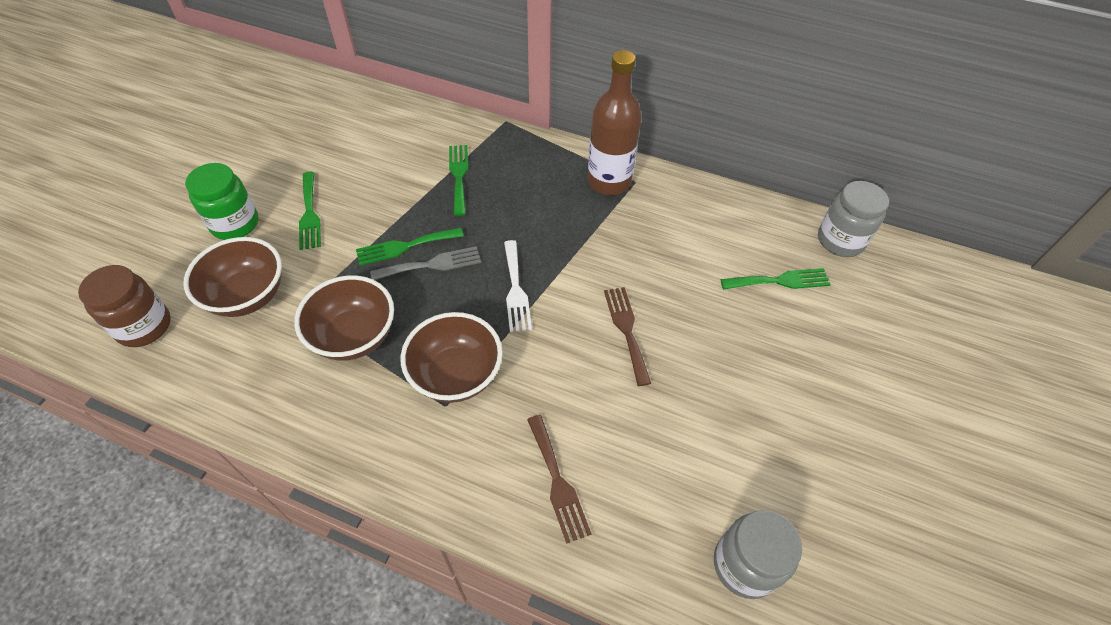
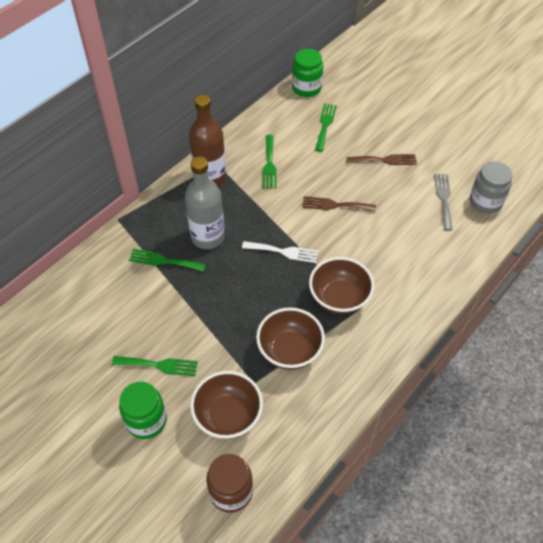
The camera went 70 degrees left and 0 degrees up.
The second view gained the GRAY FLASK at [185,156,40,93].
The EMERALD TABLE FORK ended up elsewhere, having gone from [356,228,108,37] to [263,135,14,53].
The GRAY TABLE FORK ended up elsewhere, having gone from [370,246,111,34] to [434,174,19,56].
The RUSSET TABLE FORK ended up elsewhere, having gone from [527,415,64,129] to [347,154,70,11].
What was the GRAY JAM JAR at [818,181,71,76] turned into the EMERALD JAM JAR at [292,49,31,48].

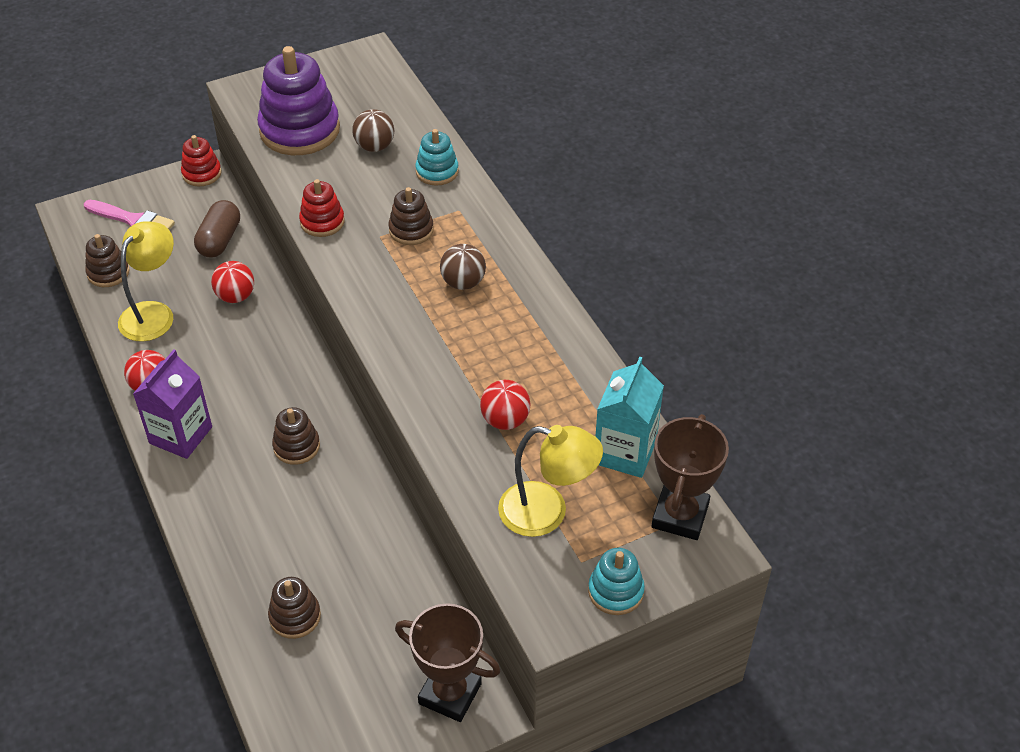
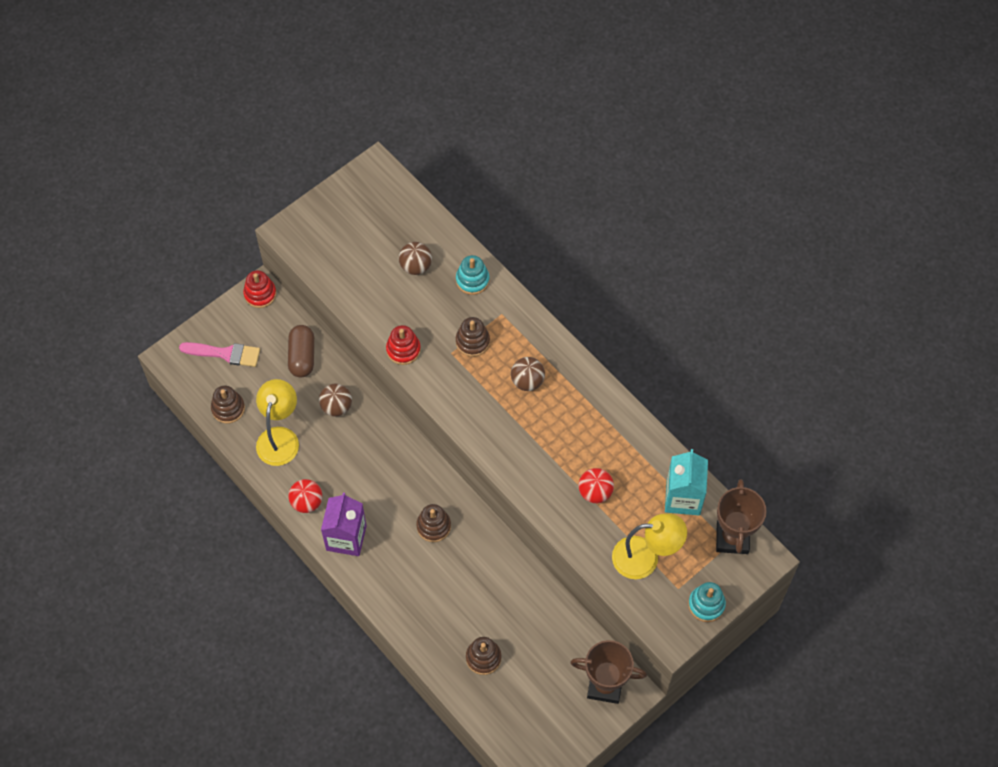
The camera went 15 degrees left and 15 degrees up.
The second view lost the ROYAL PURPLE STACKING TOY at [257,46,83,109].
What was the RED PLAY BALL at [211,261,43,42] turned into the RUSSET PLAY BALL at [319,384,33,33].

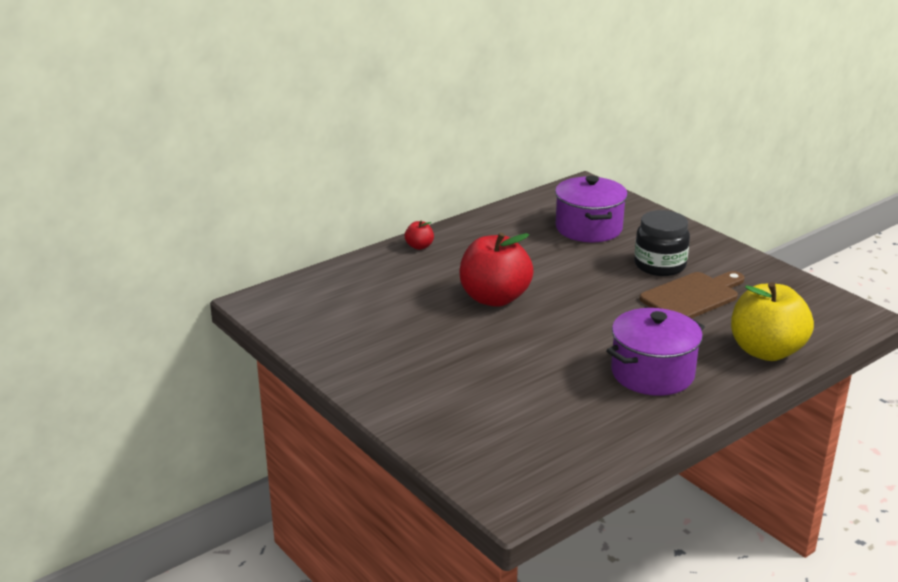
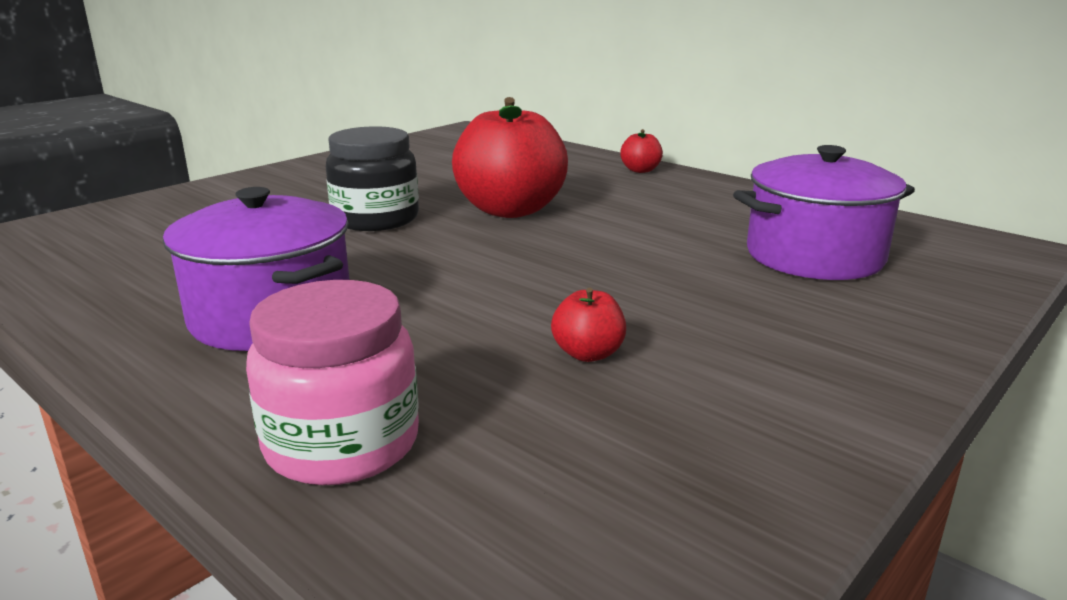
The camera went 80 degrees right and 5 degrees down.
The BLACK JAM JAR ended up elsewhere, having gone from [634,210,56,66] to [326,126,93,105].
Where the RUSSET CHOPPING BOARD stood at [640,271,105,47], the RED APPLE FRUIT came to stand at [551,288,75,74].
Where the YELLOW APPLE FRUIT stood at [731,282,83,79], the PINK JAM JAR came to stand at [246,280,173,205].

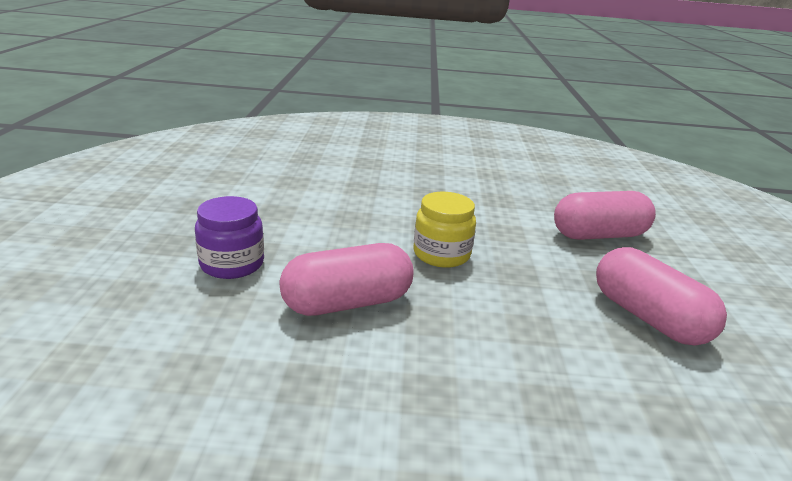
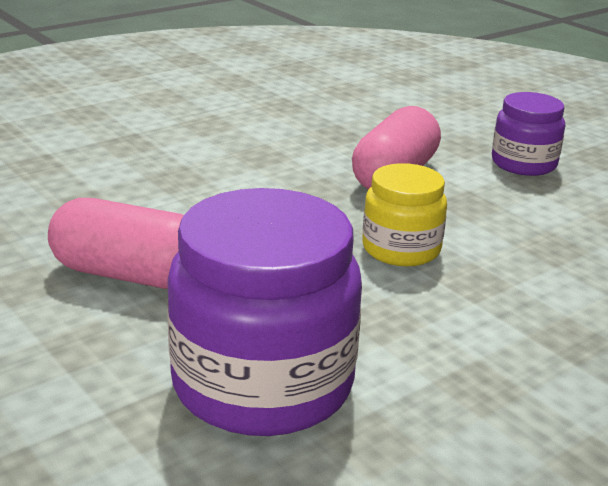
The camera went 140 degrees right and 0 degrees up.
Where the PINK PILL stood at [554,191,102,49], the ROYAL PURPLE JAM JAR came to stand at [167,188,195,248].

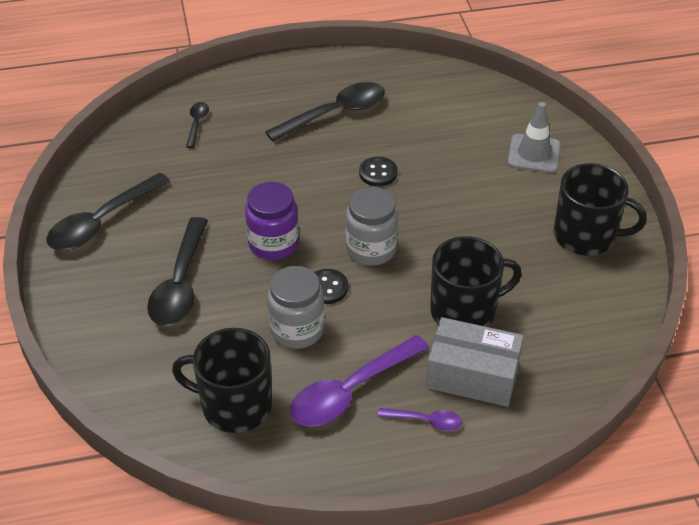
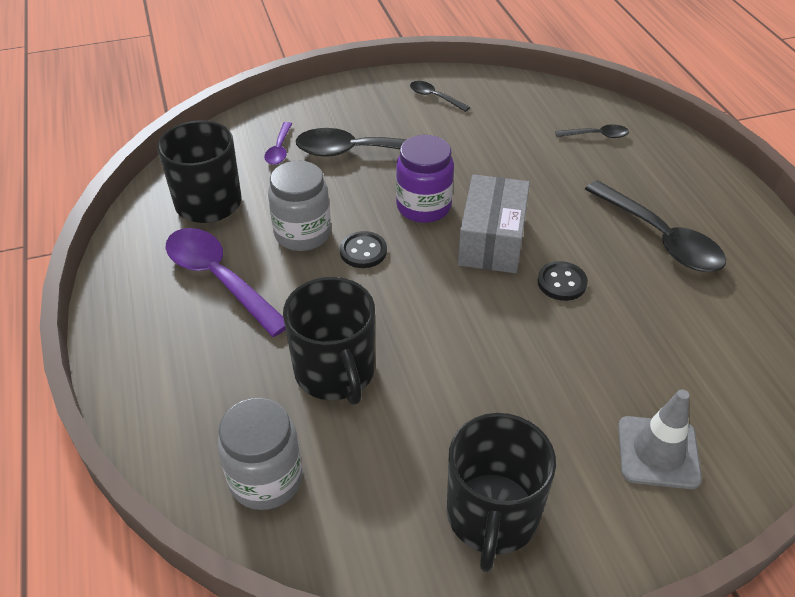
The camera went 85 degrees right and 0 degrees up.
The GRAY JAM JAR ended up elsewhere, having gone from [346,187,52,79] to [218,398,85,112].
The ROYAL PURPLE TEASPOON ended up elsewhere, having gone from [378,408,84,23] to [264,122,28,43].
The GRAY PACKAGE ended up elsewhere, having gone from [426,317,98,90] to [458,174,72,99].
The size of the BLACK TEASPOON at [46,173,124,77] changed by a factor of 0.49.

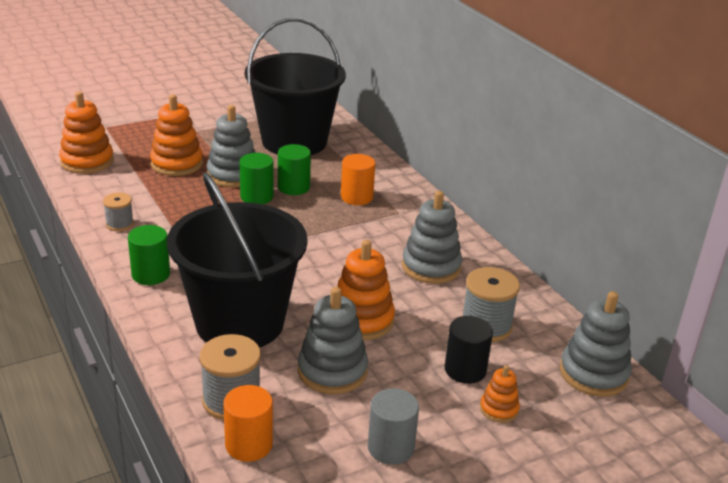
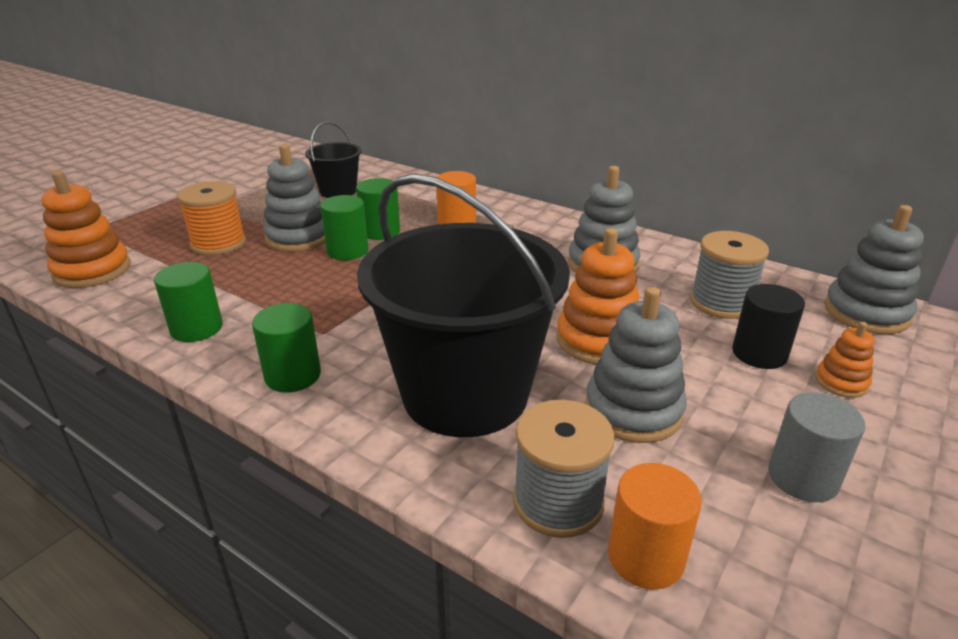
The camera went 25 degrees left and 0 degrees up.
Where the GRAY BOBBIN stood at [103,193,31,38], the EMERALD SOLID CYLINDER came to stand at [154,262,69,80].
Where the BRIGHT ORANGE STACKING TOY stood at [150,94,53,82], the BRIGHT ORANGE BOBBIN came to stand at [177,181,69,75].
The size of the BLACK PAIL at [245,18,101,137] changed by a factor of 0.47.

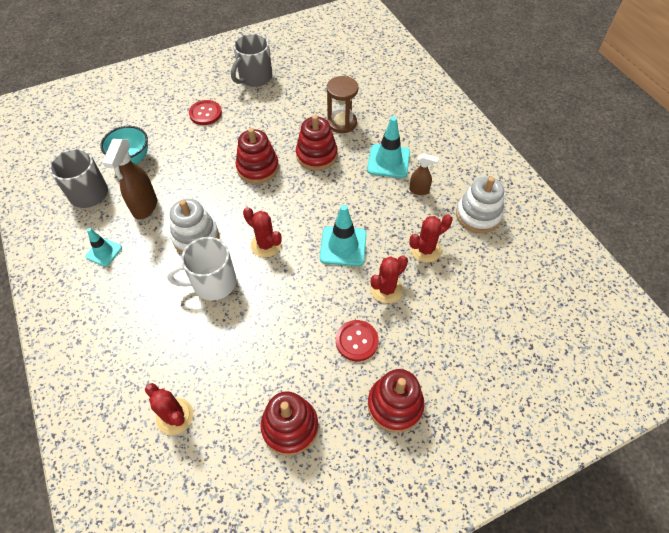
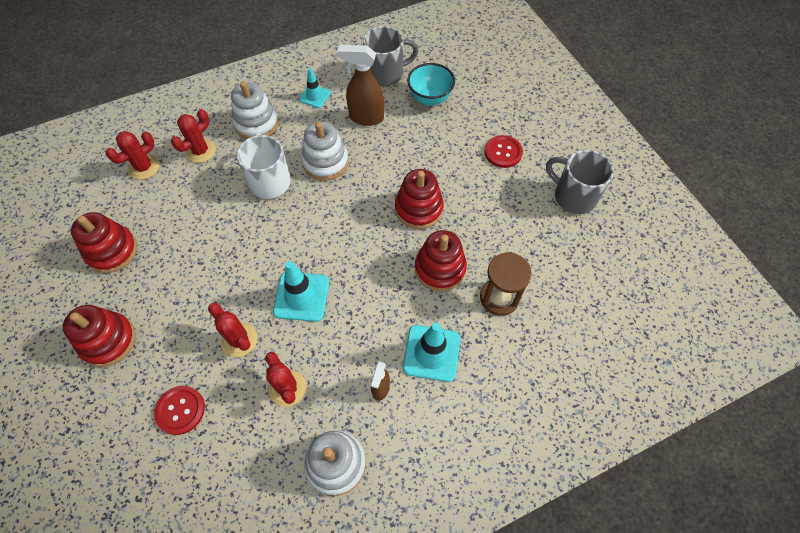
The camera went 90 degrees right and 5 degrees up.
The second view gained the PURE WHITE STACKING TOY at [231,81,48,58].
The RED SAGUARO CACTUS ended up elsewhere, having gone from [243,207,39,50] to [171,109,45,54].
The RED SEWING BUTTON ended up elsewhere, having gone from [336,320,43,41] to [154,386,51,49].

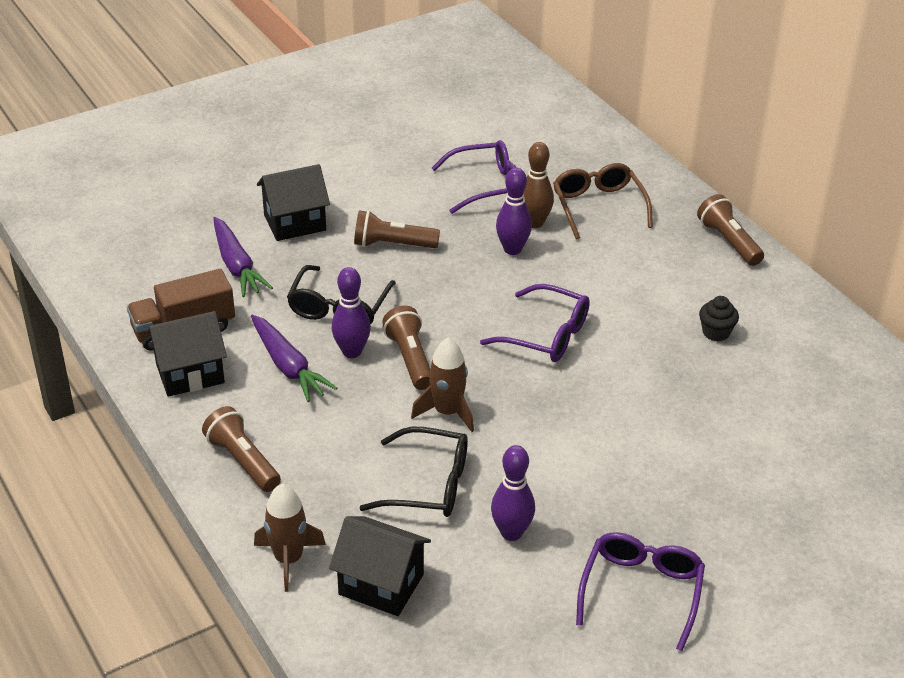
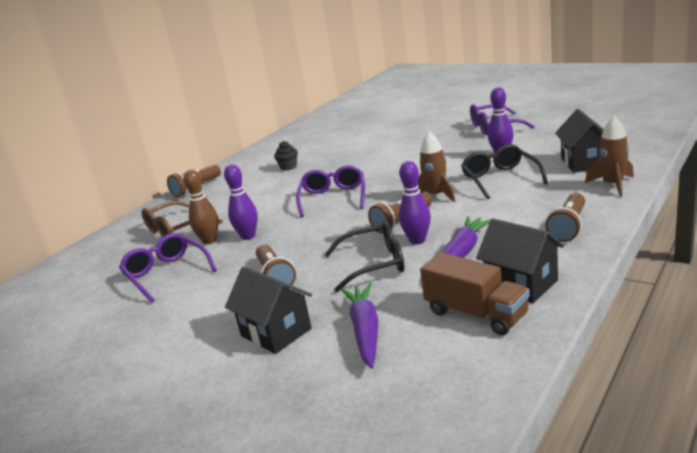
The camera went 110 degrees left and 15 degrees down.
The ROYAL PURPLE ROOT VEGETABLE at [213,217,60,80] ended up facing another way, 45 degrees counterclockwise from before.

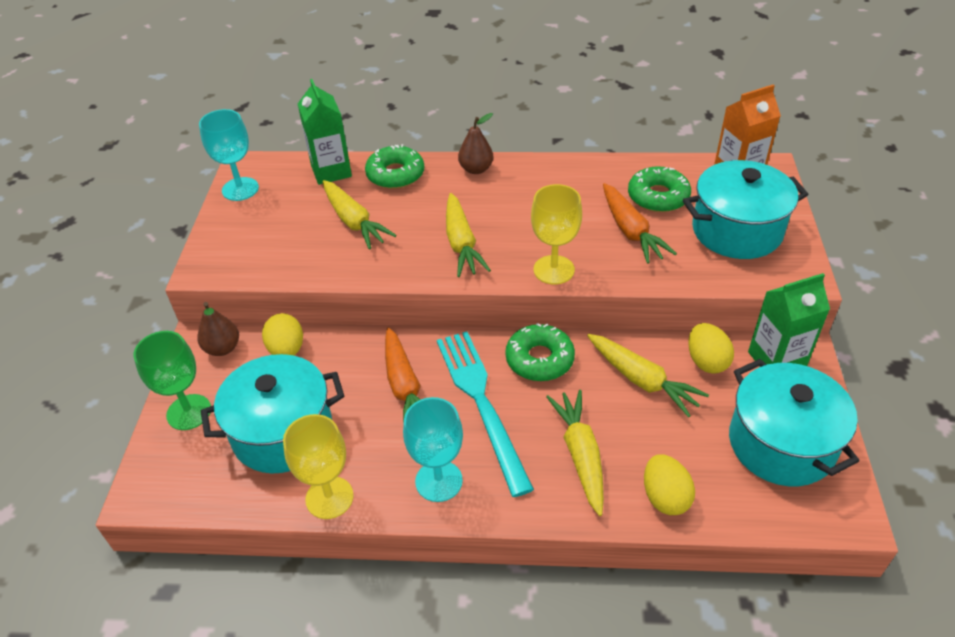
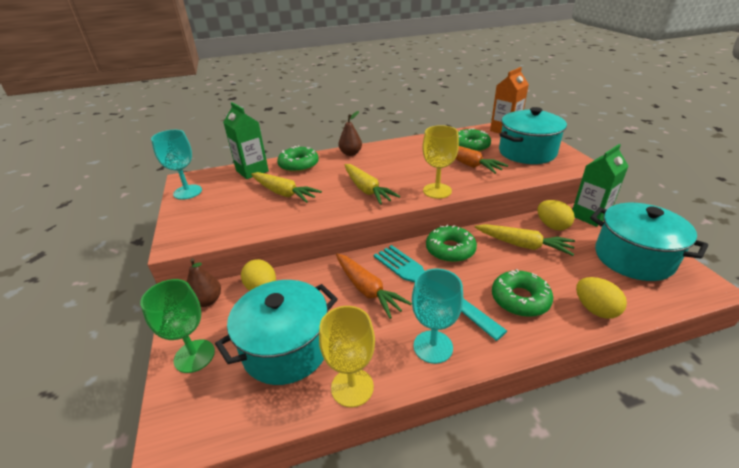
The camera went 20 degrees left and 10 degrees down.
Where the YELLOW ROOT VEGETABLE stood at [546,390,58,126], the EMERALD DONUT came to stand at [492,269,61,48].

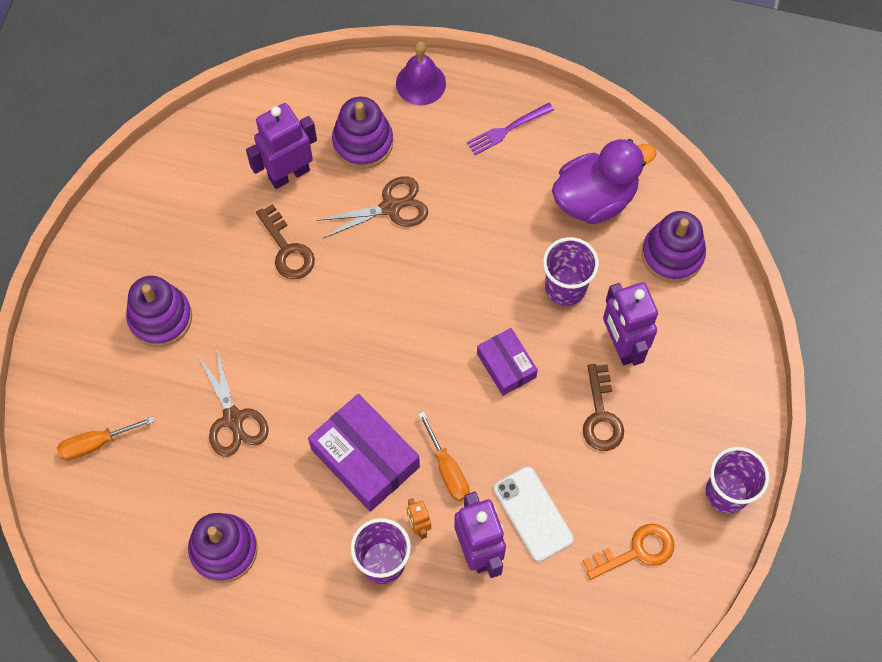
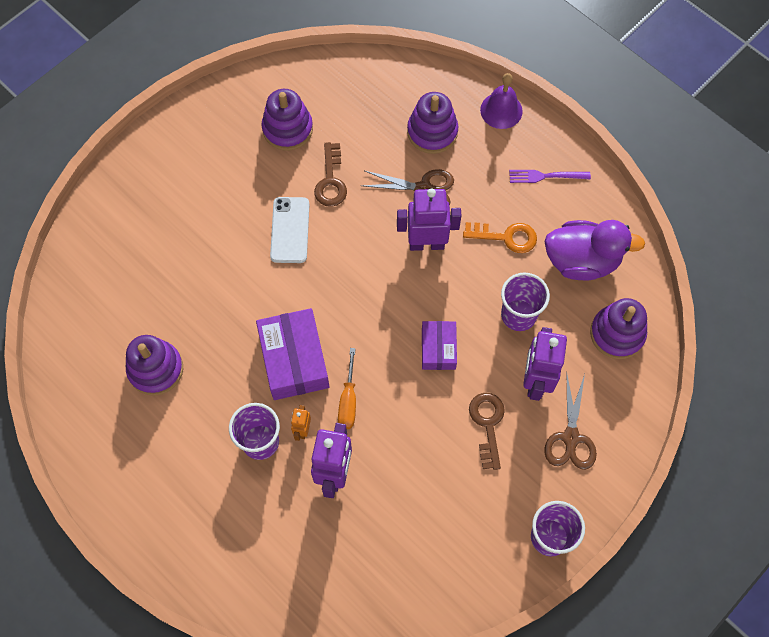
The camera went 30 degrees right and 0 degrees up.
The second view lost the BRIGHT ORANGE HAND SCREWDRIVER at [57,416,98,45].
The ROYAL PURPLE STACKING TOY ended up elsewhere, having gone from [126,276,66,71] to [262,89,51,62].
The RUSSET SHEARS ended up elsewhere, having gone from [197,345,71,112] to [545,374,52,96].
The ROYAL PURPLE TOY ROBOT ended up elsewhere, having gone from [246,103,71,86] to [397,189,65,62].
The PURE WHITE MOBILE PHONE ended up elsewhere, having gone from [494,466,80,95] to [270,197,40,66].
The BRIGHT ORANGE DOOR KEY ended up elsewhere, having gone from [583,524,91,56] to [463,222,74,31].
The RUSSET DOOR KEY at [583,364,41,87] ended up facing another way, 150 degrees clockwise from before.

